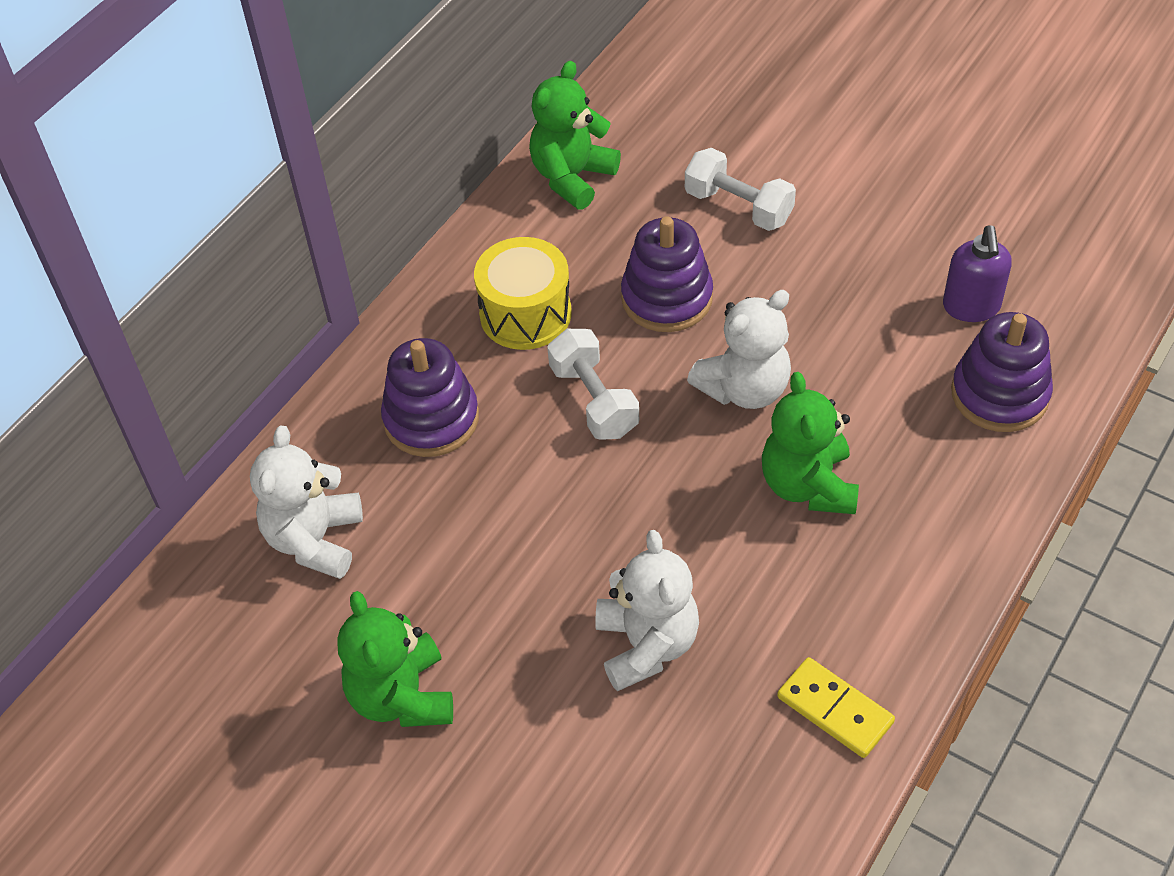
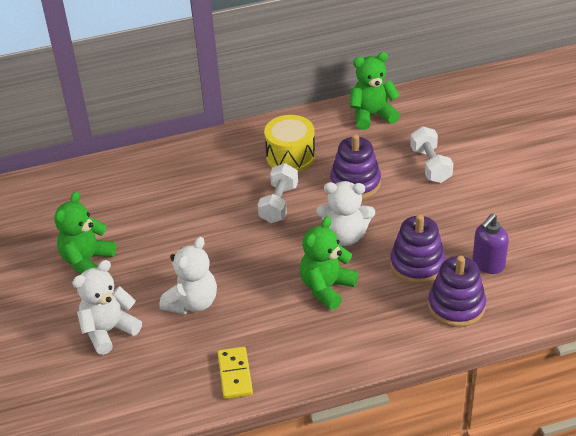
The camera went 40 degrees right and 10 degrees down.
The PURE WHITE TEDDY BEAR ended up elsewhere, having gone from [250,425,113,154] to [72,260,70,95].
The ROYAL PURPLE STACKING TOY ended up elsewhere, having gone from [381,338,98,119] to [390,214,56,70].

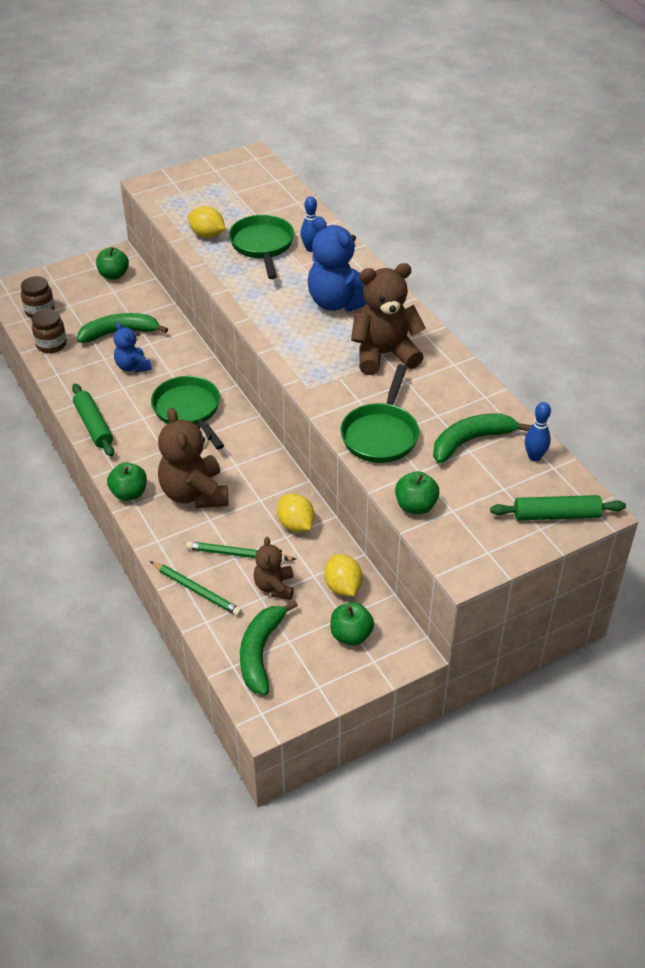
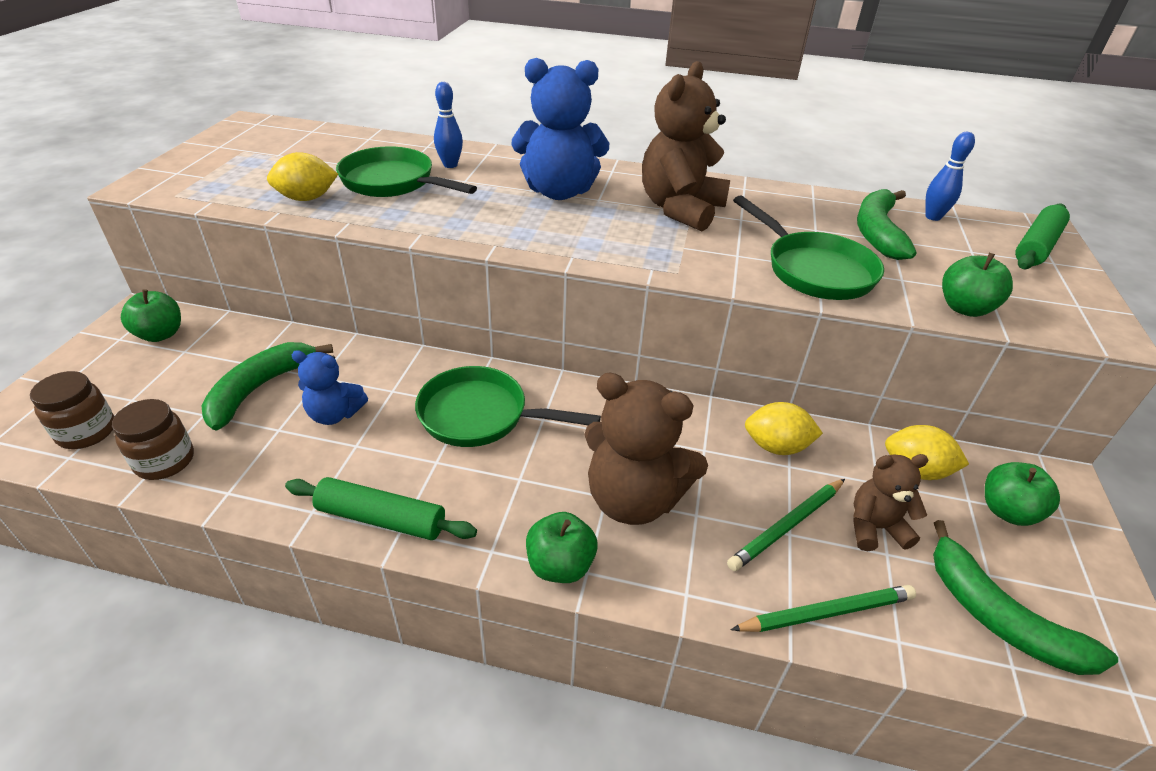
The camera went 50 degrees left and 5 degrees down.
The RUSSET TEDDY BEAR at [254,537,40,63] ended up facing another way, 135 degrees clockwise from before.

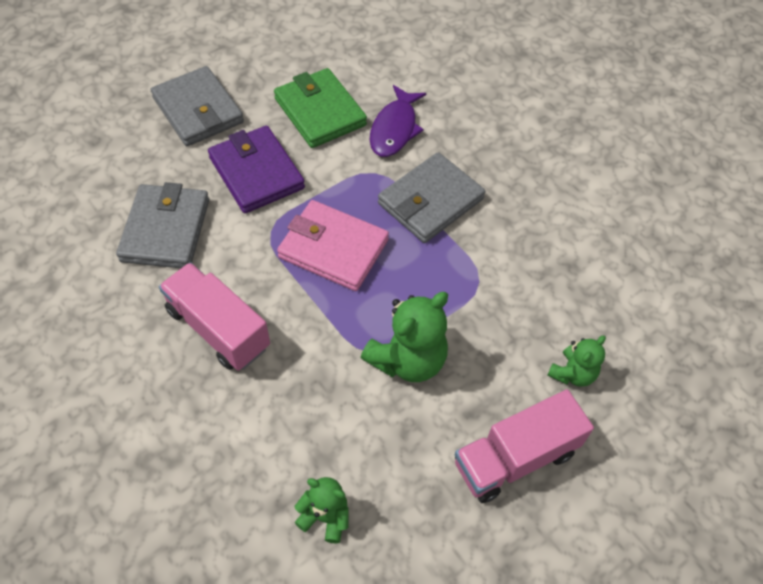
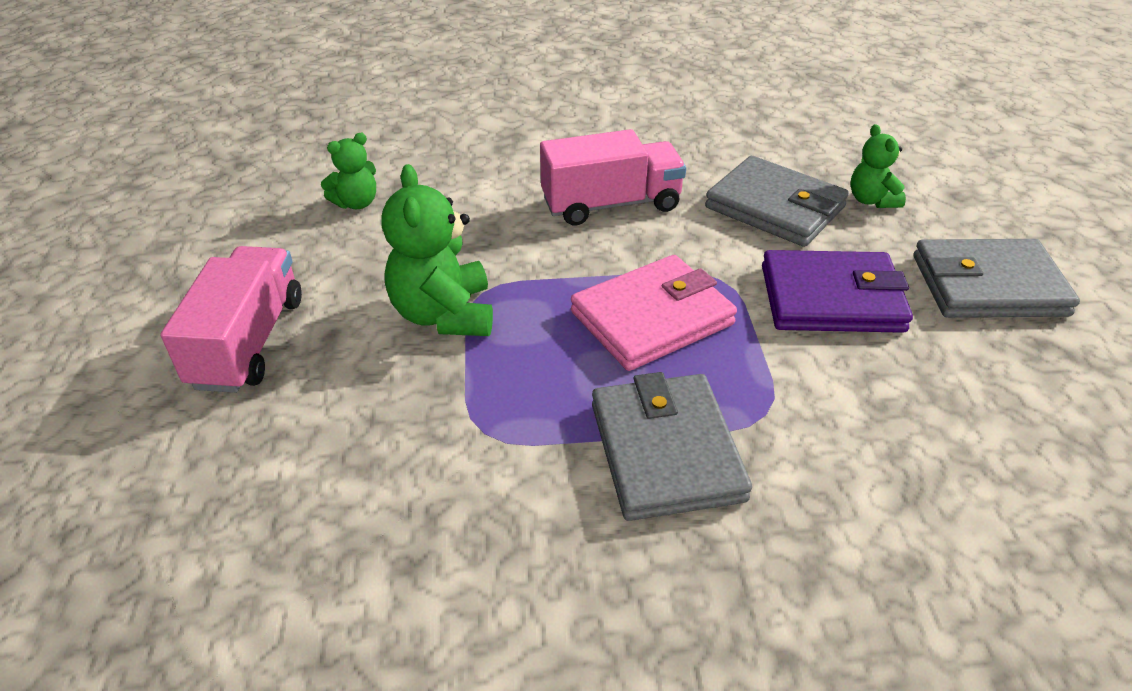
The camera went 125 degrees right and 15 degrees down.
The second view lost the EMERALD BILLFOLD at [274,68,93,80].
The second view lost the ROYAL PURPLE TOY FISH at [370,85,56,72].
The EMERALD TEDDY BEAR ended up elsewhere, having gone from [547,335,59,52] to [850,124,56,84].

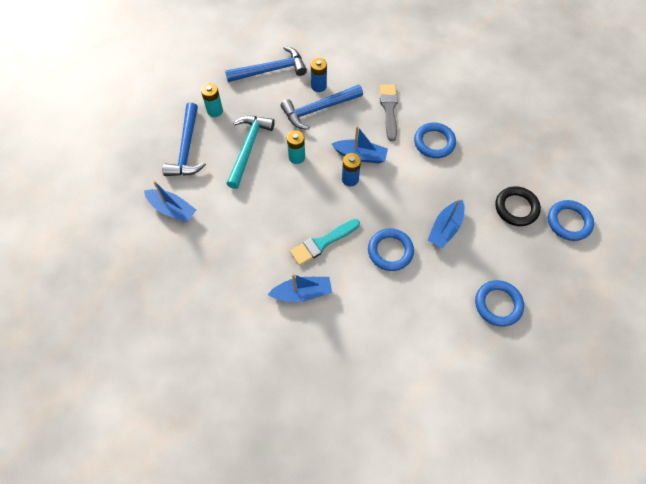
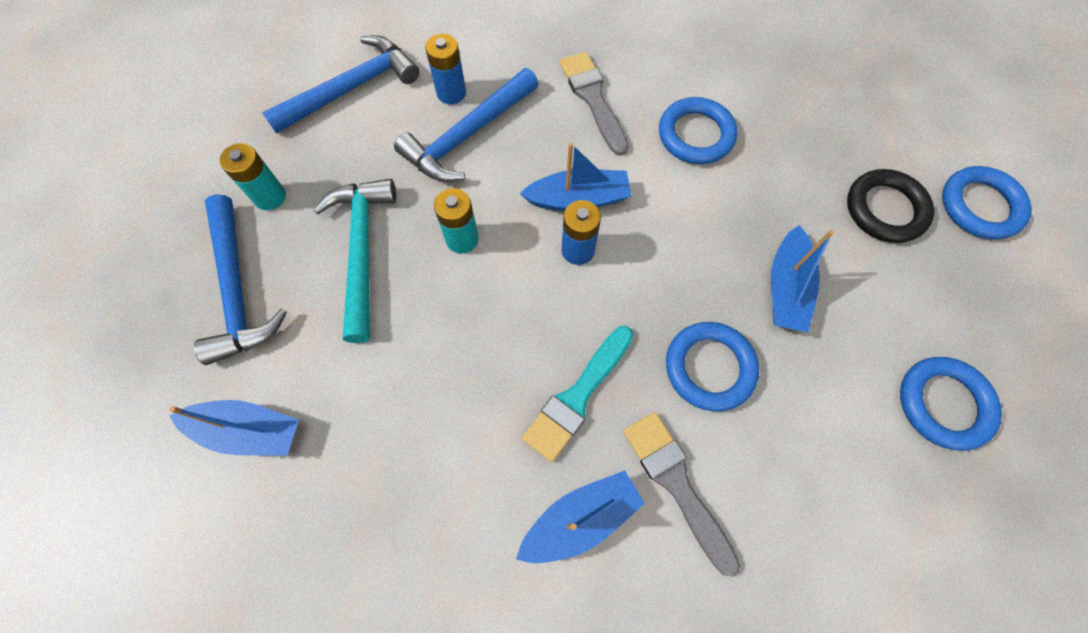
The camera went 20 degrees left and 5 degrees up.
The second view gained the GRAY PAINT BRUSH at [623,412,117,165].

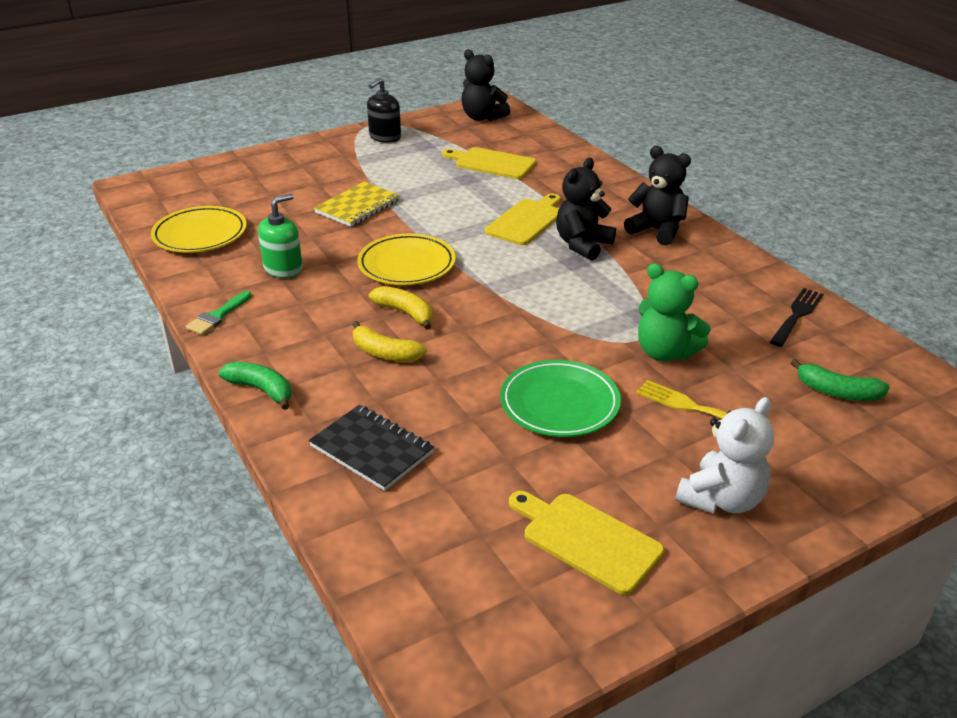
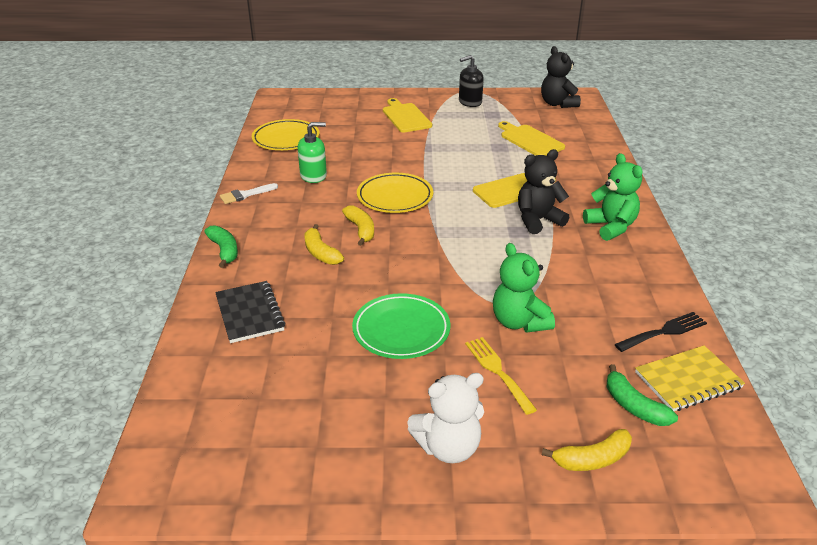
The camera went 30 degrees right and 0 degrees up.
The second view gained the YELLOW BANANA FRUIT at [542,429,90,42].
The YELLOW EXERCISE BOOK ended up elsewhere, having gone from [314,182,86,45] to [635,345,110,66].
The YELLOW CHOPPING BOARD ended up elsewhere, having gone from [509,491,155,104] to [383,98,49,34].
What was the EMERALD PAINT BRUSH at [186,291,65,44] turned into the PURE WHITE PAINT BRUSH at [220,183,58,21].
What was the BLACK TEDDY BEAR at [624,146,67,100] turned into the EMERALD TEDDY BEAR at [583,153,60,88].

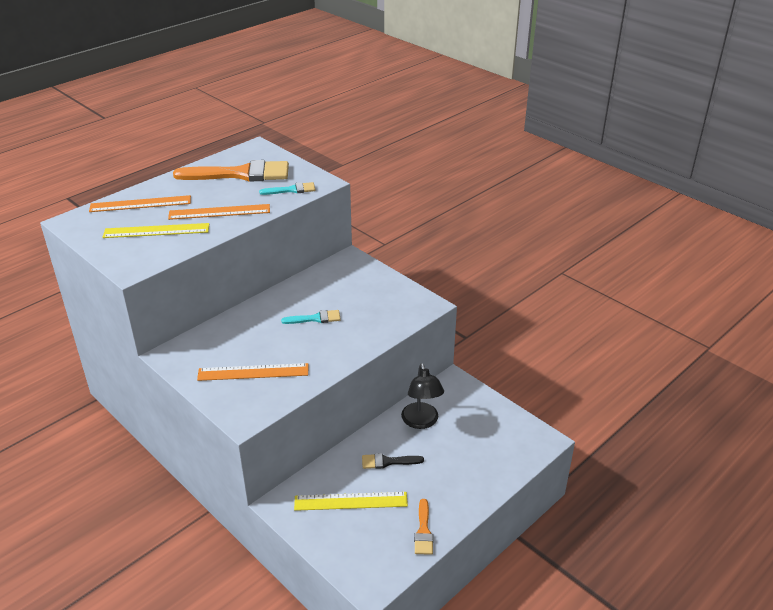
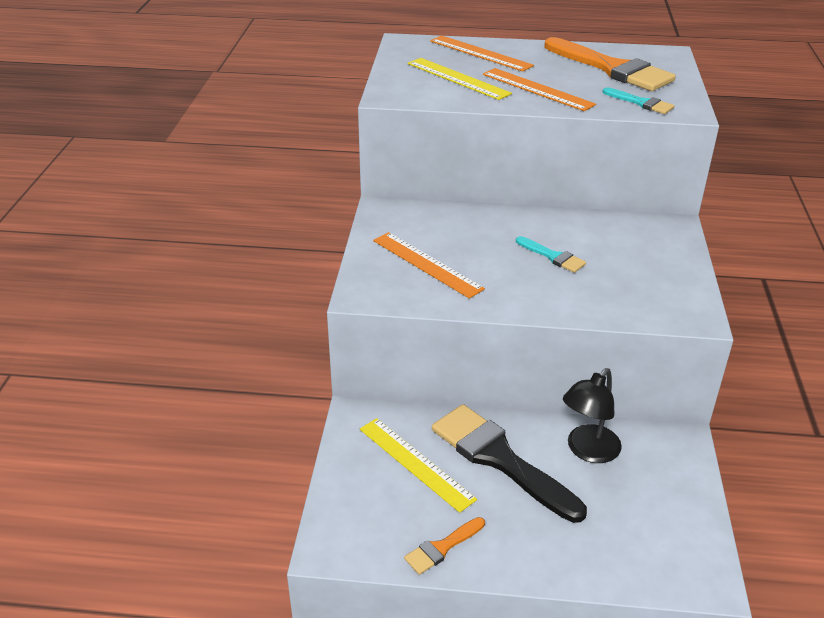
The camera went 50 degrees right and 0 degrees up.
The size of the BLACK PAINT BRUSH at [362,453,62,16] changed by a factor of 2.12.

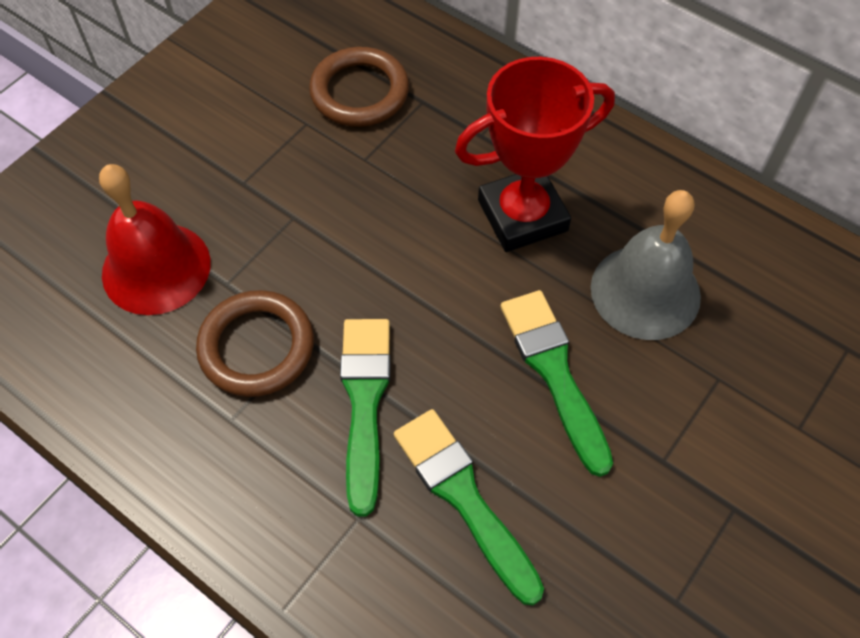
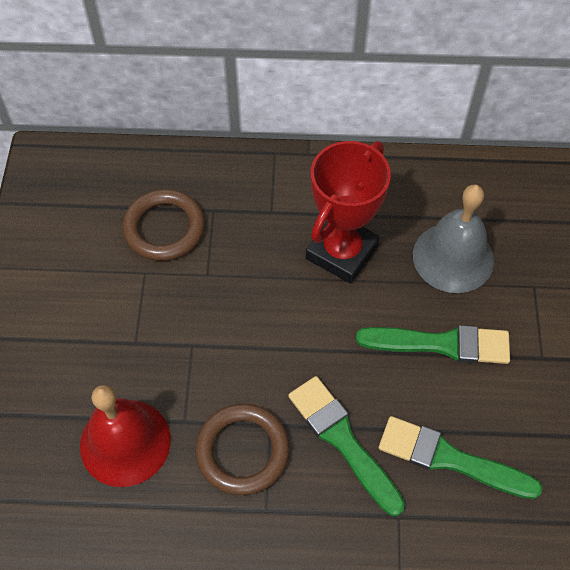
The camera went 35 degrees left and 0 degrees up.
The EMERALD PAINT BRUSH at [501,290,112,187] ended up facing another way, 150 degrees clockwise from before.

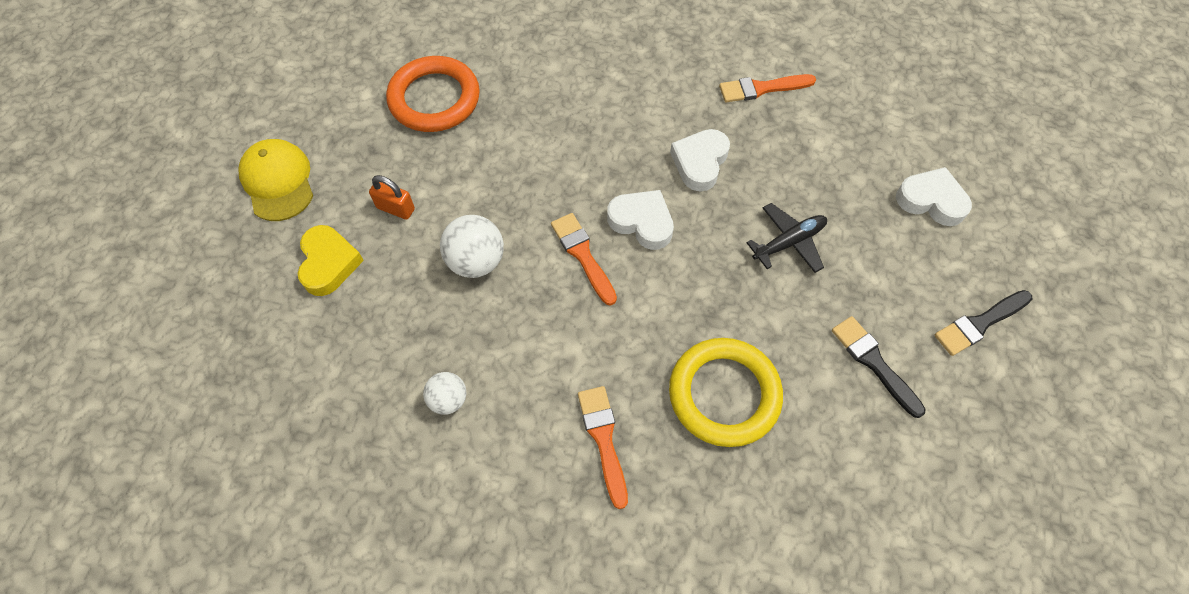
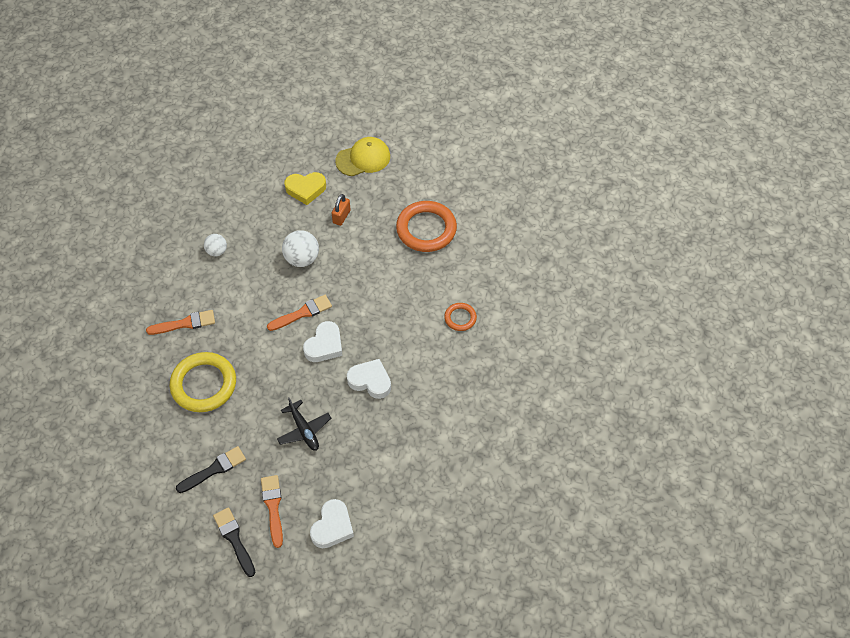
The camera went 90 degrees right and 5 degrees down.
The second view gained the BRIGHT ORANGE TORUS at [444,303,33,28].
The BRIGHT ORANGE PAINT BRUSH ended up elsewhere, having gone from [719,74,97,28] to [261,475,22,73].

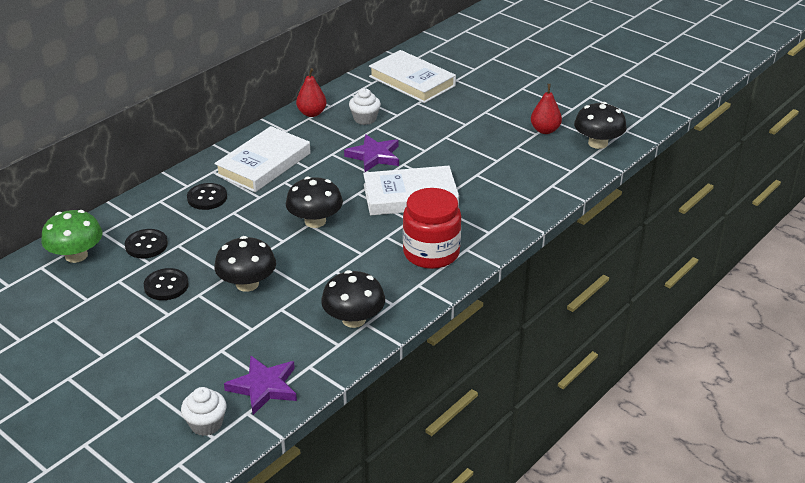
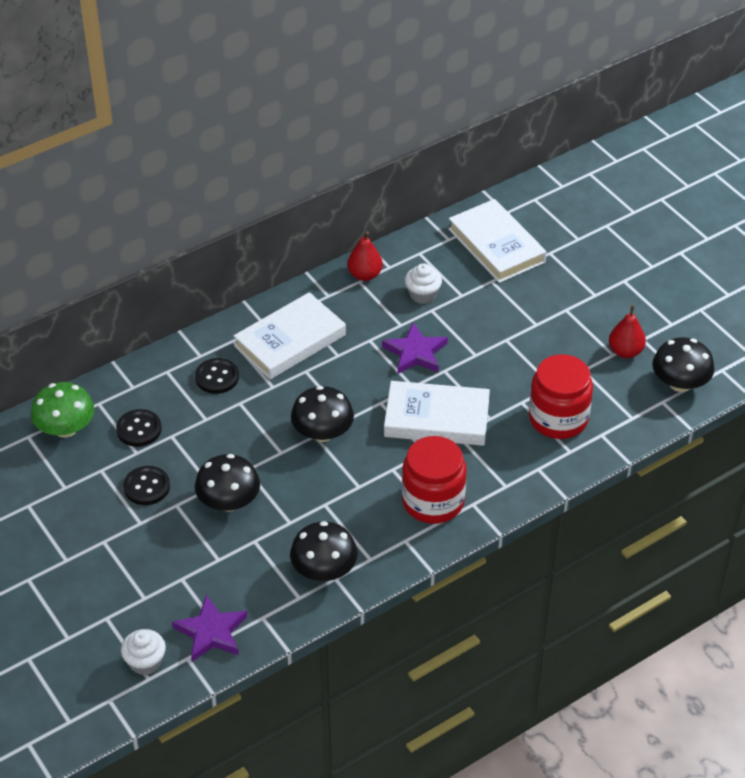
The camera went 15 degrees right and 10 degrees up.
The second view gained the RED JAM JAR at [529,354,64,85].

